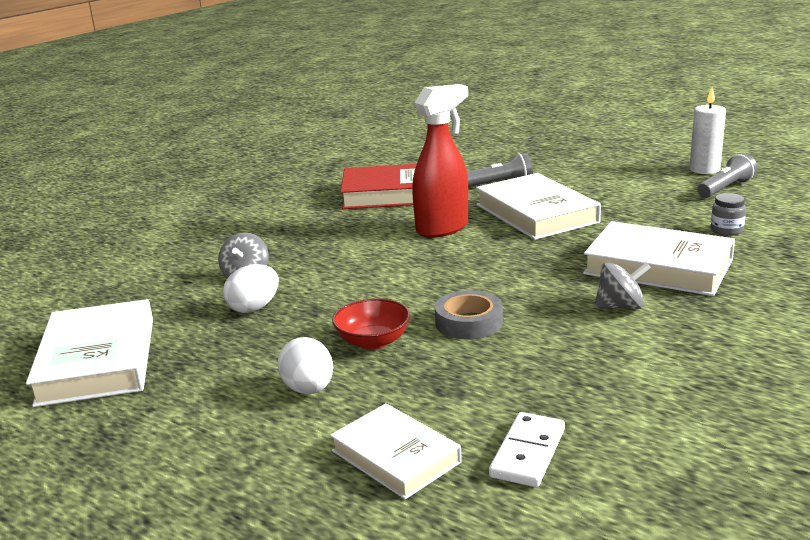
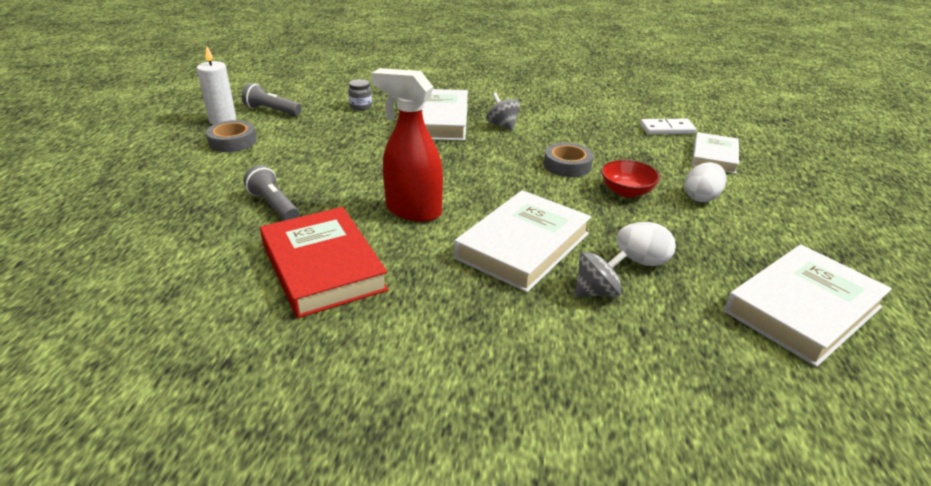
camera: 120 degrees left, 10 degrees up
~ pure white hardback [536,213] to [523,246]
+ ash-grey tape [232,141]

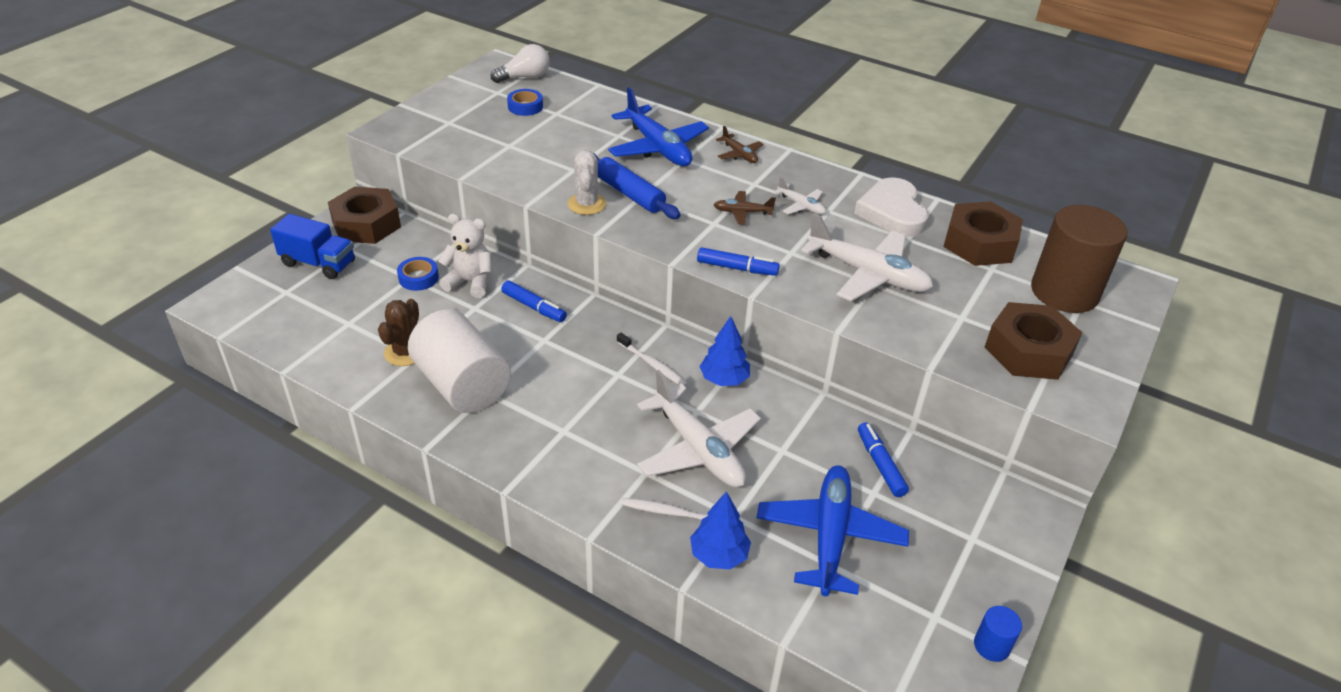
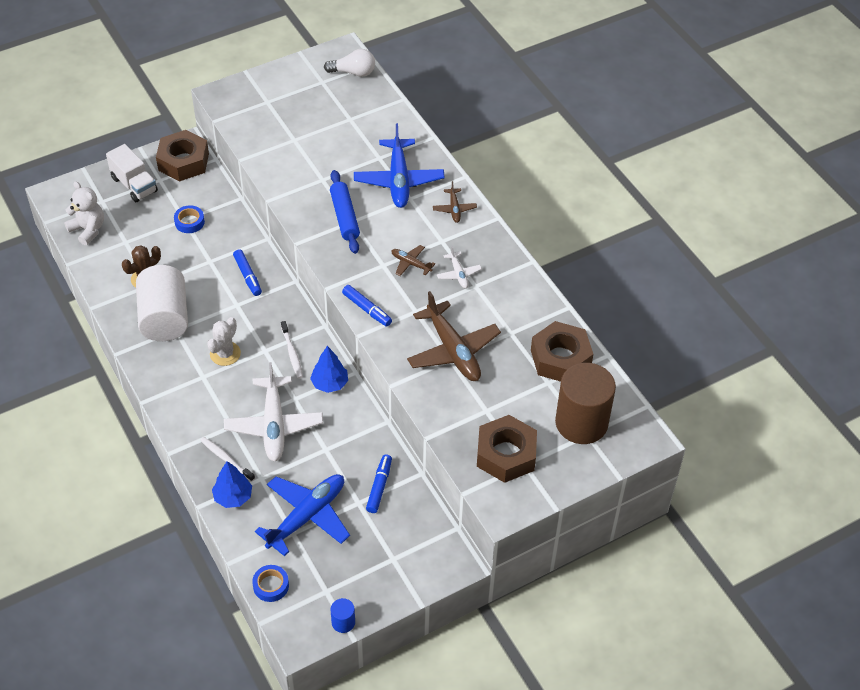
camera: 30 degrees right, 10 degrees up
~ blue tape [525,107] to [271,585]
~ pure white saguaro cactus [586,204] to [225,354]
- pure white heart [892,212]
~ pure white toy plane [868,274] to brown toy plane [453,350]
~ blue toy truck [318,263] to pure white toy truck [134,185]
~ pure white teddy bear [470,282] to [88,230]

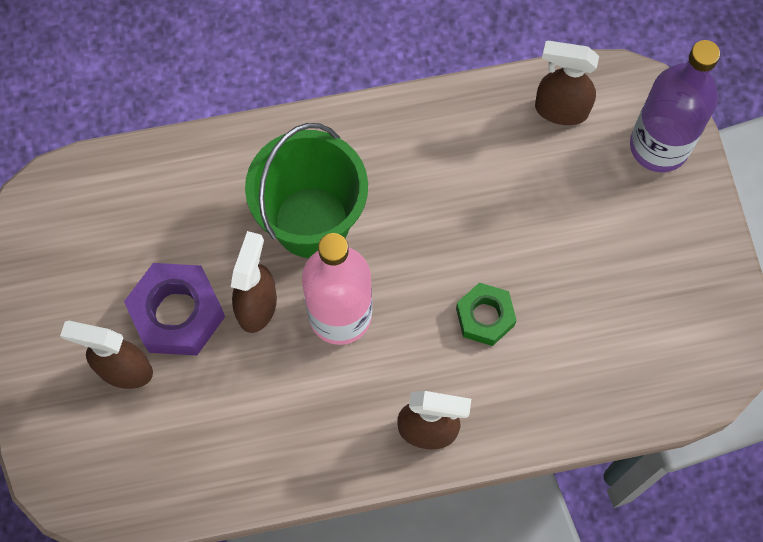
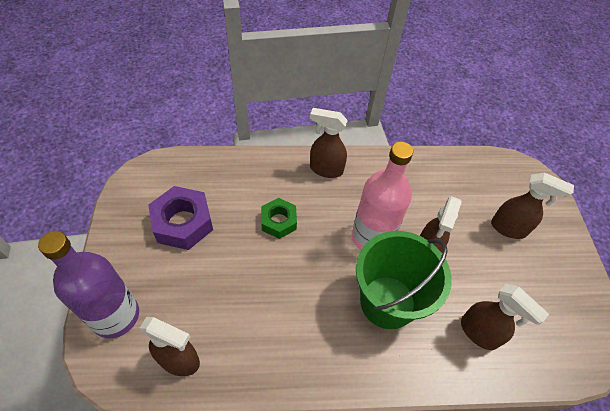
camera: 175 degrees left, 15 degrees down
~ violet hex nut [177,314] to [183,223]
+ brown sprayer [479,333]

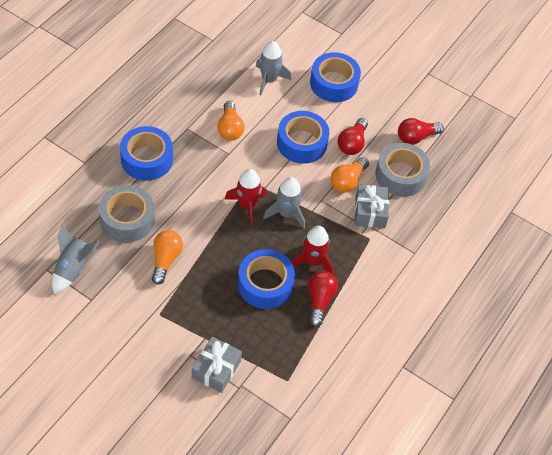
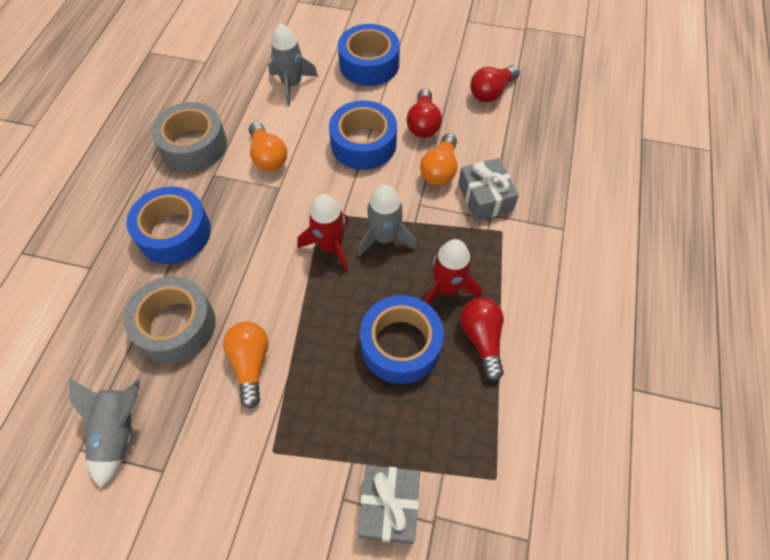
camera: 15 degrees left, 5 degrees up
~ ash-grey tape [400,175] to [194,145]

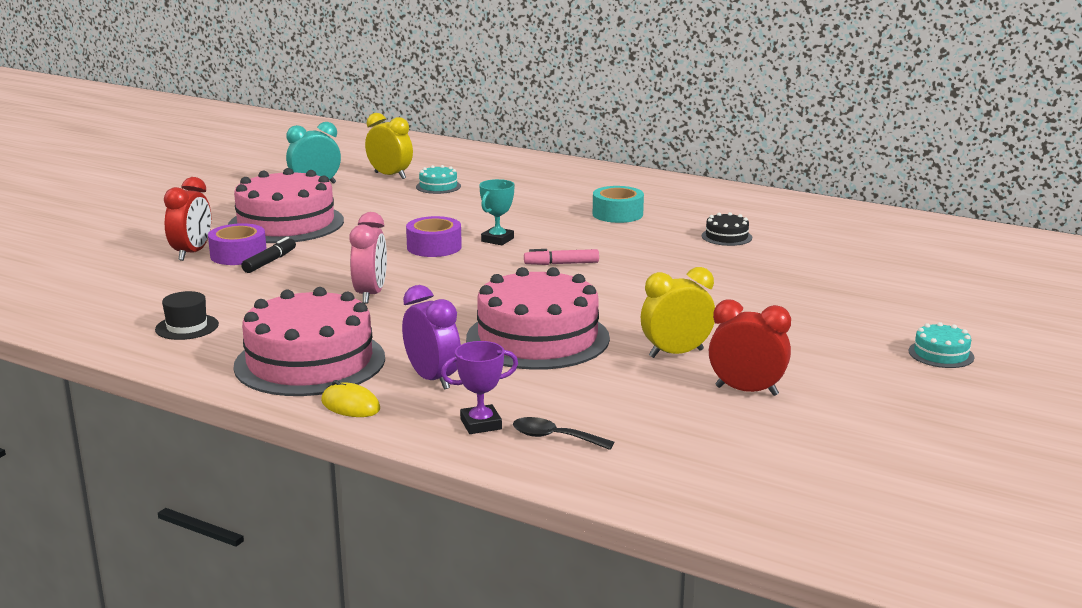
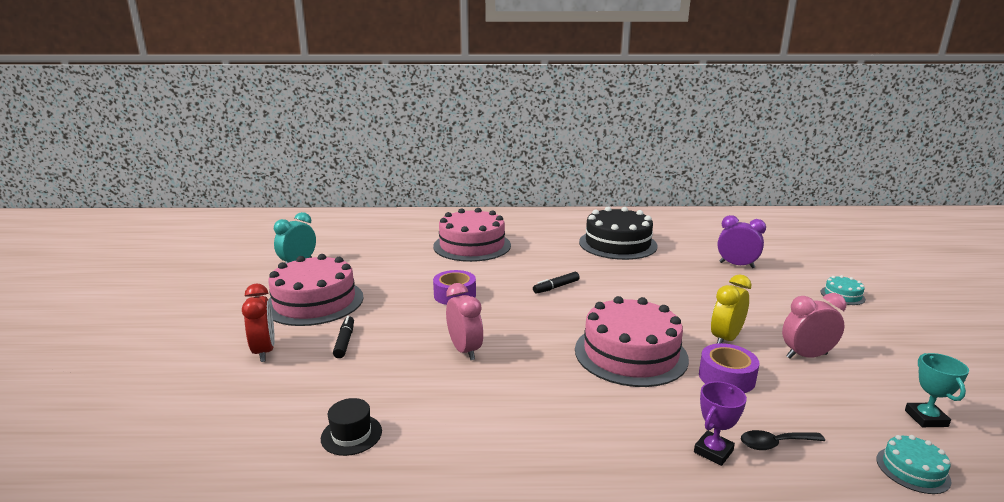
camera: 30 degrees left, 0 degrees up
- bright yellow clock [390,176]
~ aqua gateau [438,186] to [912,470]
~ aqua award cup [497,240] to [926,418]
- aqua tape [617,214]
~ ebony gateau [726,237] = [617,244] x2.33
~ violet tape [238,255] to [726,377]
~ rosy felt pen [561,264] to ebony felt pen [556,287]
~ violet clock [432,379] to [736,265]
~ rosy gateau [310,362] to [472,245]
~ red clock [746,391] to rosy clock [806,356]
- bright yellow computer mouse [350,405]

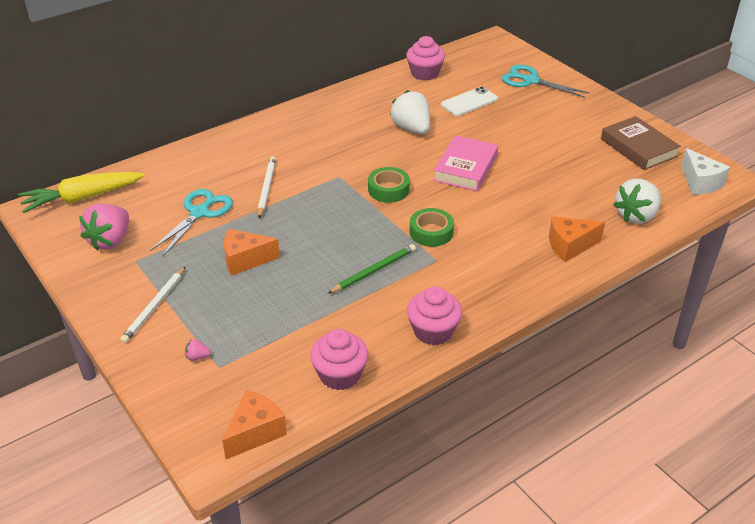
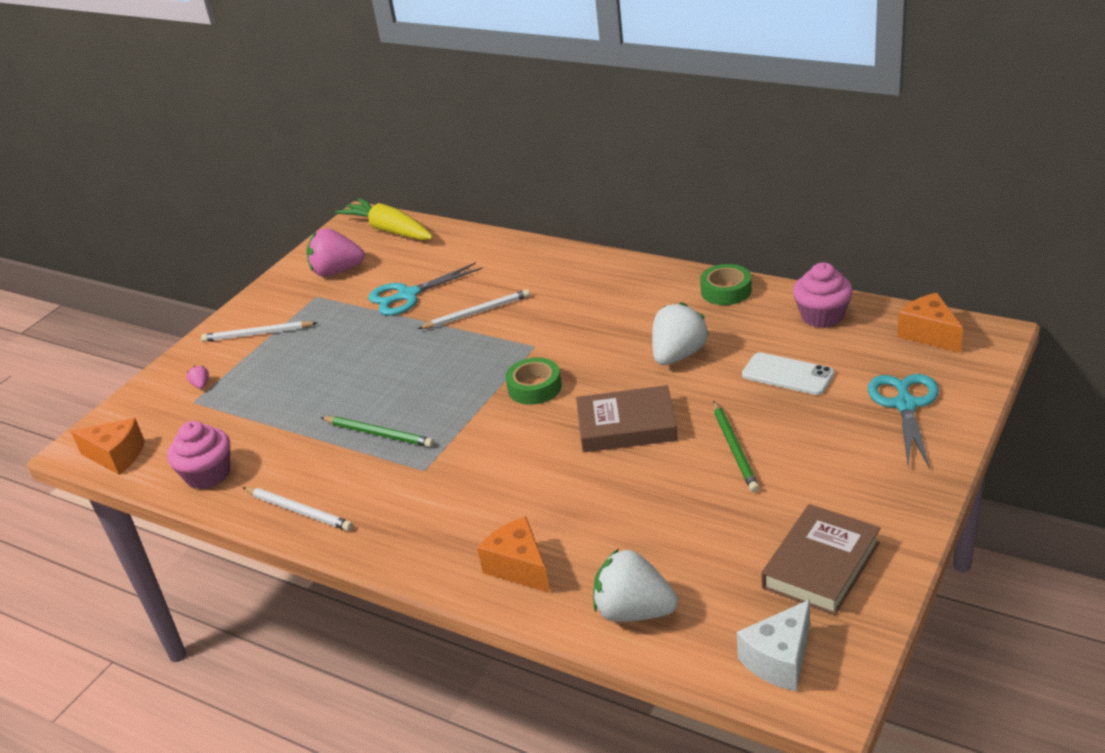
camera: 70 degrees right, 5 degrees down
~ rosy hardback [465,168] to brown hardback [626,426]
~ aqua shears [199,213] = [408,295] 150 degrees clockwise
~ green tape [431,232] to [726,291]
~ bright orange cheese [245,260] to [929,334]
~ rosy fairy cake [433,331] to pure white wooden pencil [299,511]
+ green wooden pencil [735,449]

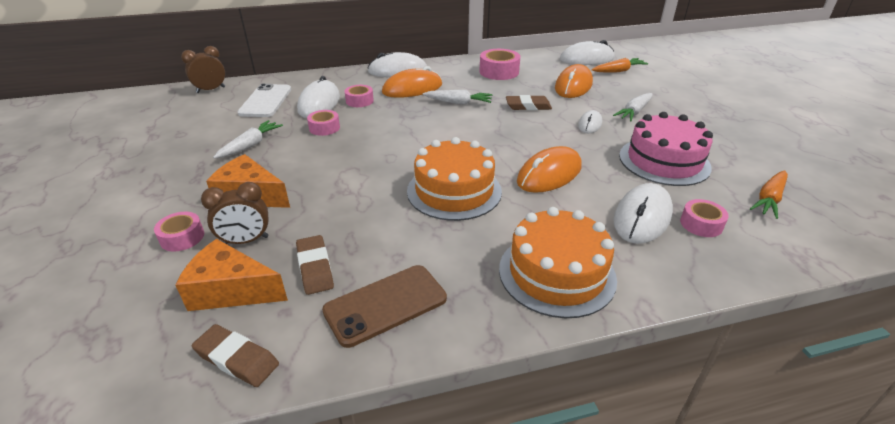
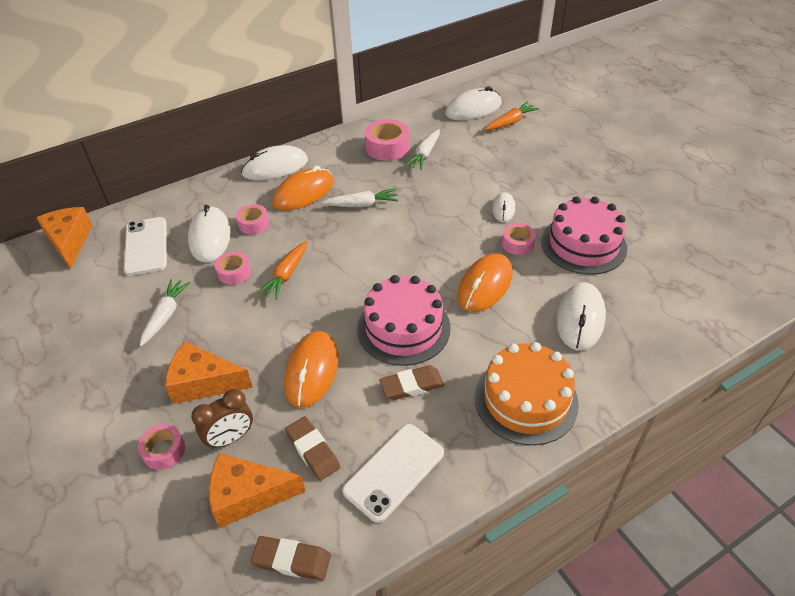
camera: 15 degrees left, 10 degrees up
~ brown clock [211,90] to bright orange cheese [69,241]
~ bright orange computer mouse [573,86] to [312,371]
~ pure white toy carrot [634,112] to [424,155]
~ brown gum eraser [528,106] to [412,385]
~ bright orange gateau [454,191] to rosy gateau [403,328]
~ bright orange toy carrot [769,199] to [286,275]
~ rosy tape [701,224] to [517,244]
~ brown phone [385,305] to pure white phone [394,472]

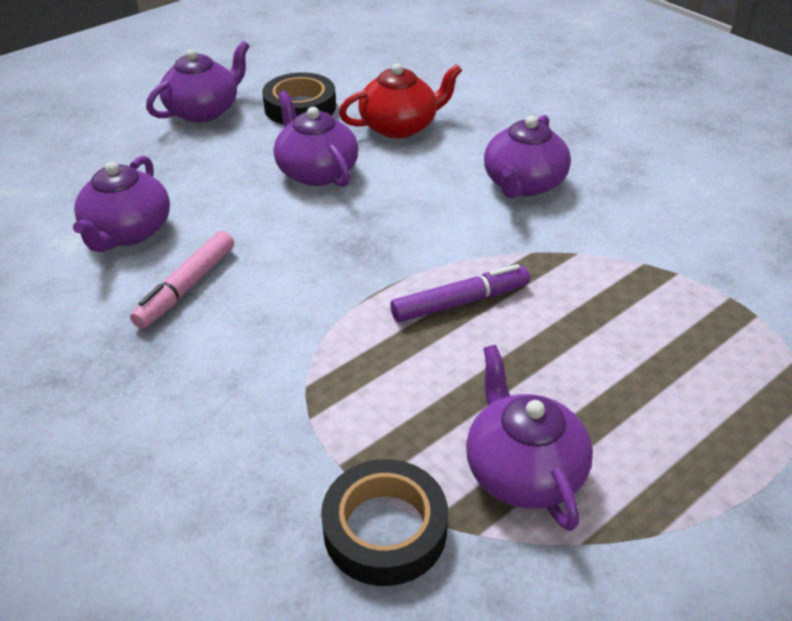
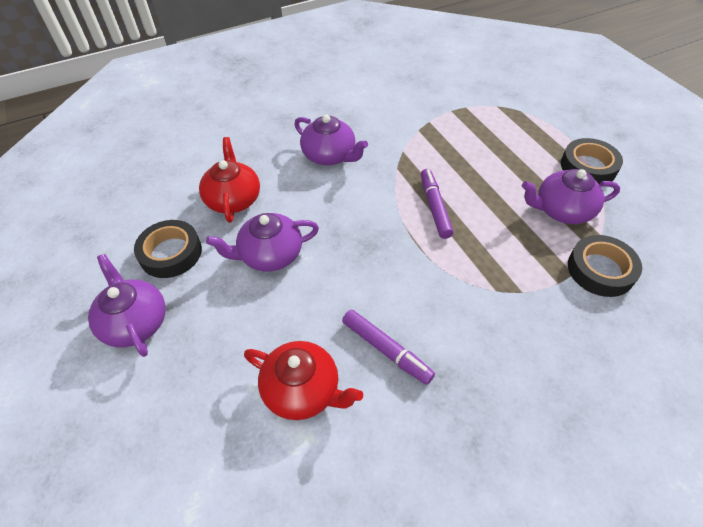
camera: 75 degrees left, 10 degrees up
~ violet tea pot [128,232] to red tea pot [303,390]
~ rosy felt pen [186,287] to violet felt pen [386,350]
+ ebony tape [588,167]

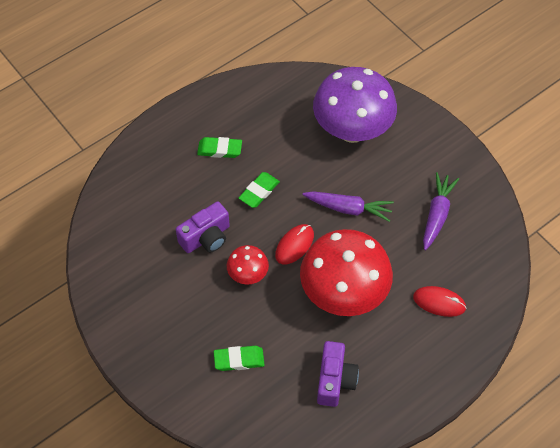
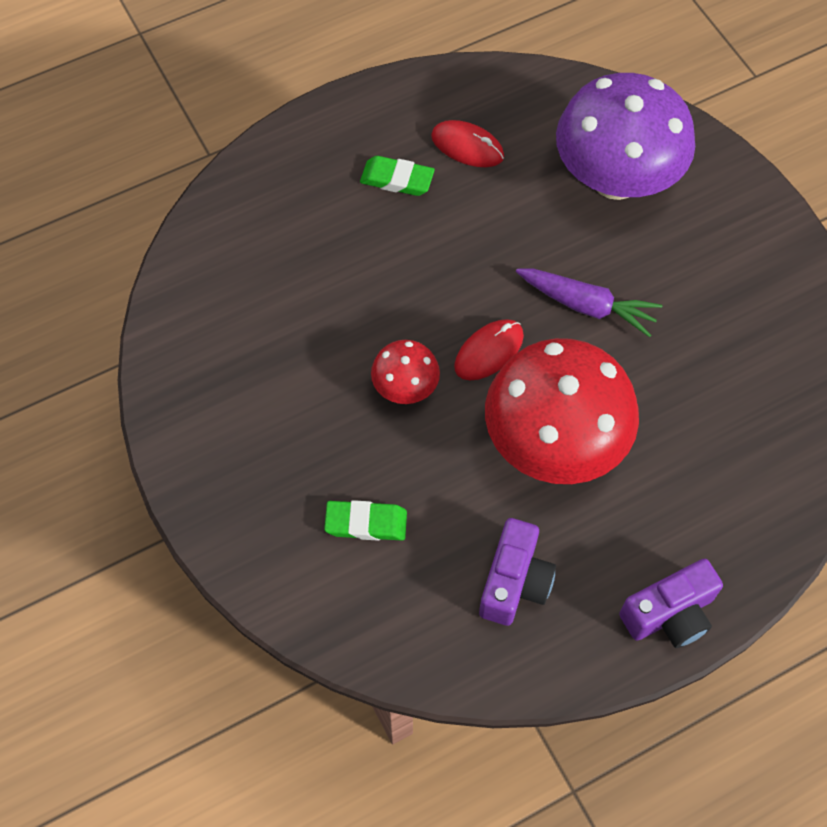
camera: 10 degrees right, 5 degrees up
- green gum eraser [259,192]
- violet toy carrot [437,214]
~ violet photo camera [206,237] to [670,614]
~ red computer mouse [439,302] to [467,146]

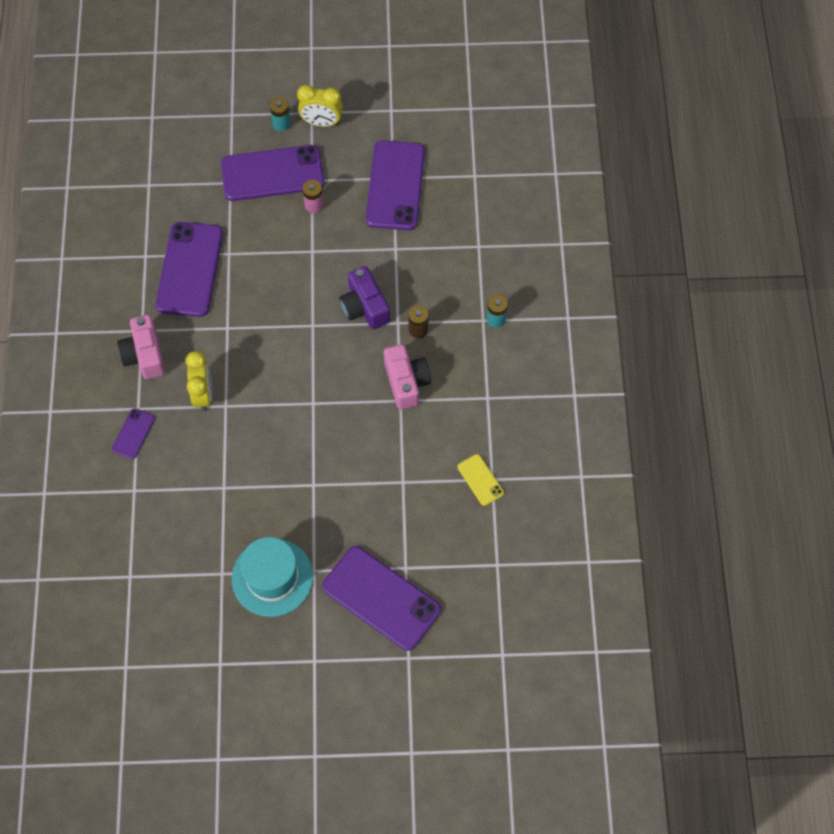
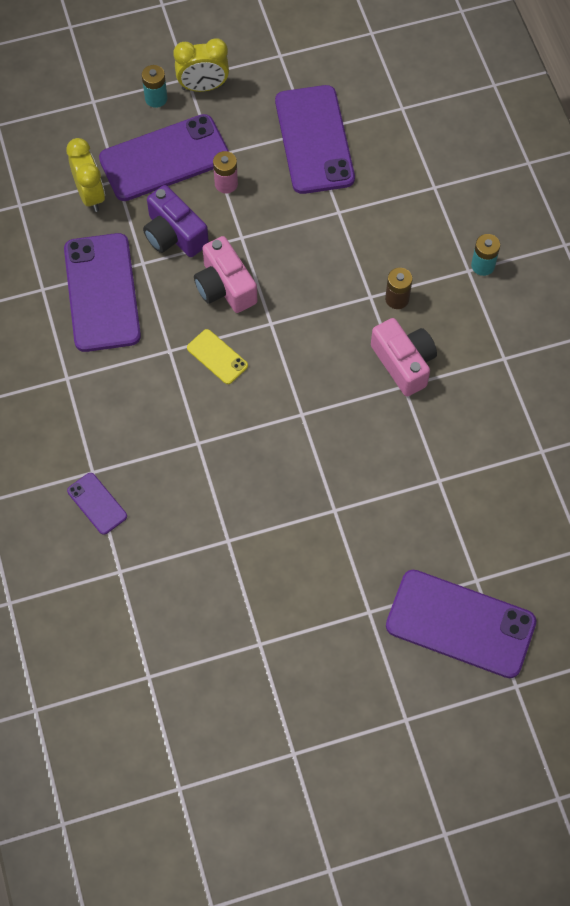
camera: 15 degrees left, 0 degrees up
~ violet photo camera [364,307] to [174,234]
~ rosy photo camera [145,355] to [225,287]
~ bright yellow clock [203,394] to [90,195]
~ violet phone [133,434] = [97,503] 45 degrees counterclockwise
~ bright yellow phone [480,480] to [217,357]
- aqua top hat [272,577]

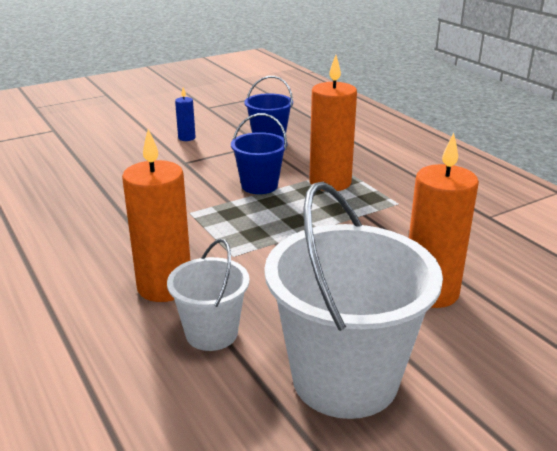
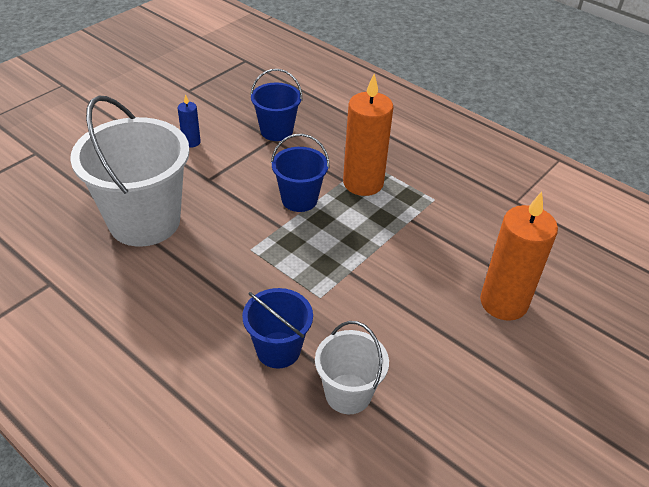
camera: 20 degrees left, 15 degrees up
~ bright orange wax candle [164,287] to blue sand bucket [278,350]
~ pure white sand bucket [345,379] to [144,221]

